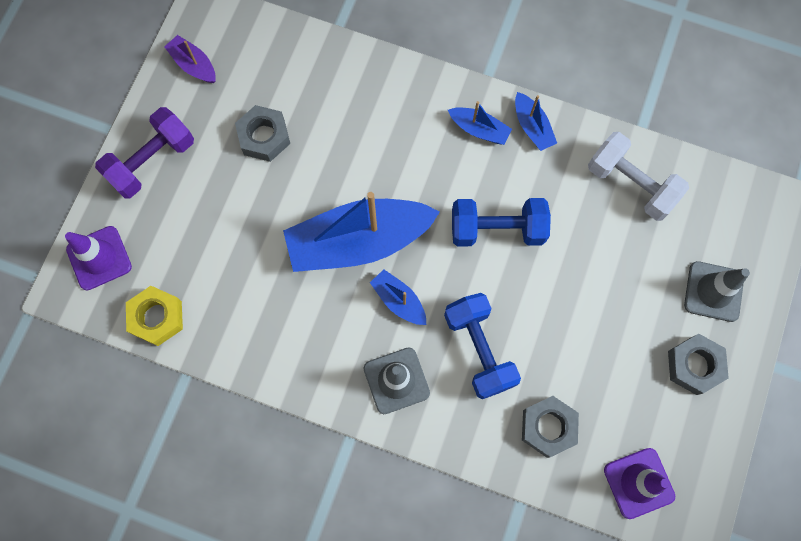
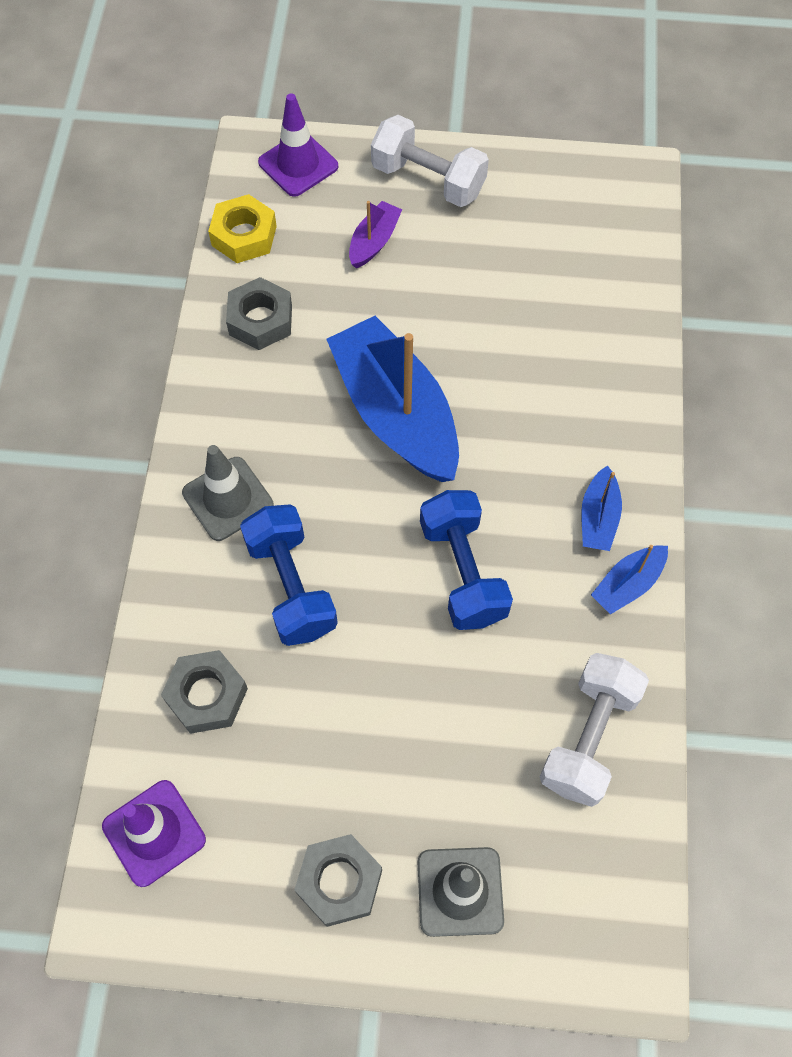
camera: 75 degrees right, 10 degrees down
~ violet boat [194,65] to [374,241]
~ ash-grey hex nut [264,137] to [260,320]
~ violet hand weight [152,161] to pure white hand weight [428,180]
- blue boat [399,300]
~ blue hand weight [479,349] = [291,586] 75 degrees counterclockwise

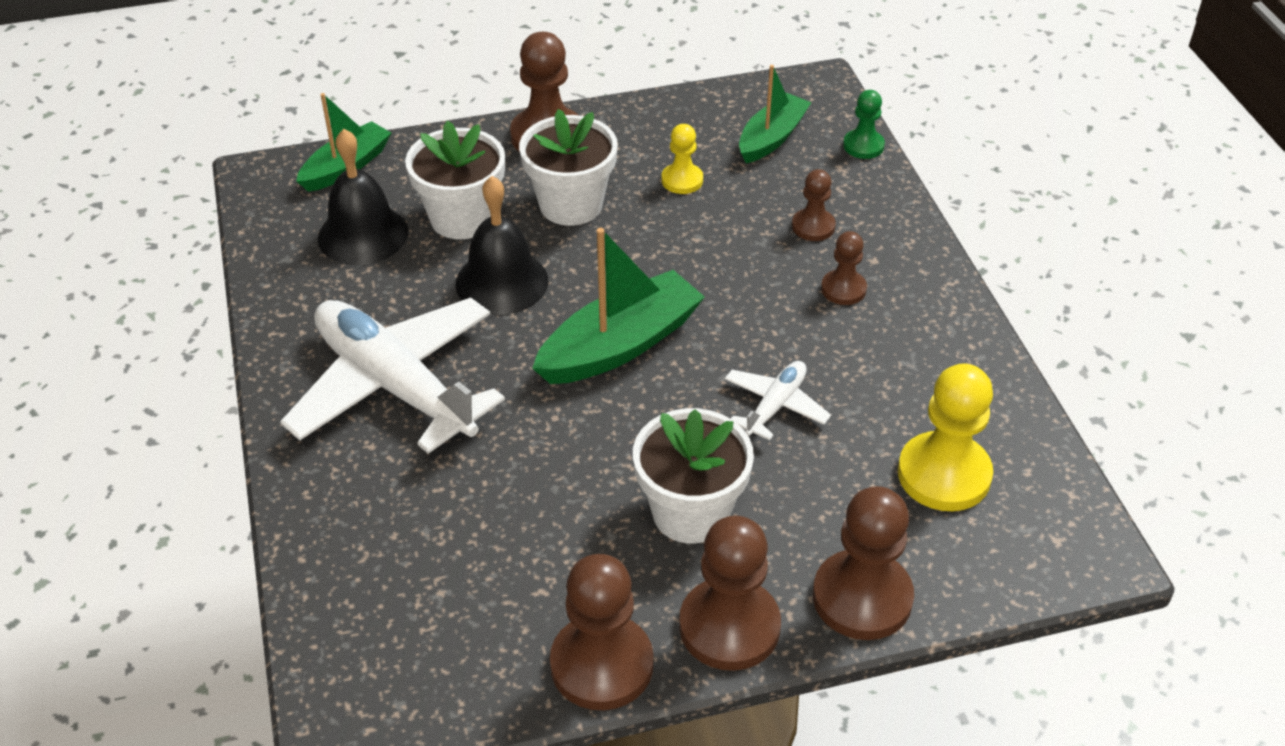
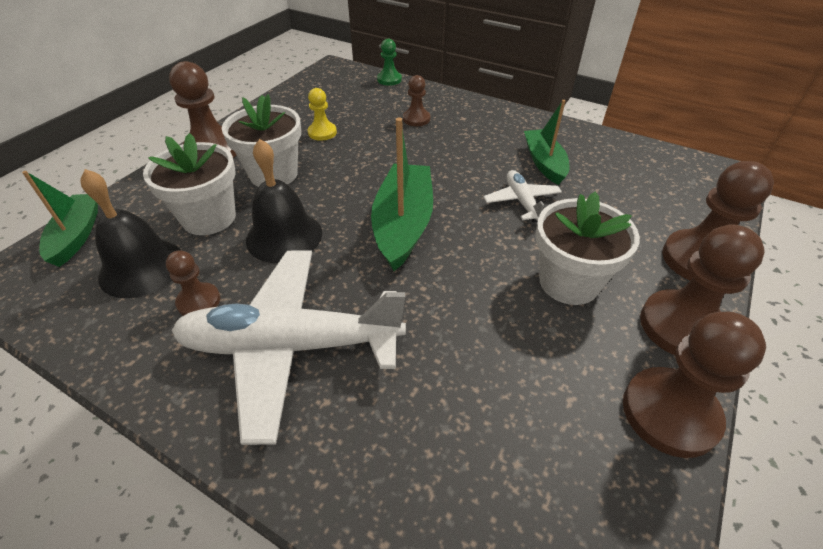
camera: 45 degrees left, 0 degrees up
~ green boat [772,138] to [544,163]
~ brown pawn [843,289] to [199,301]
- bright yellow pawn [944,474]

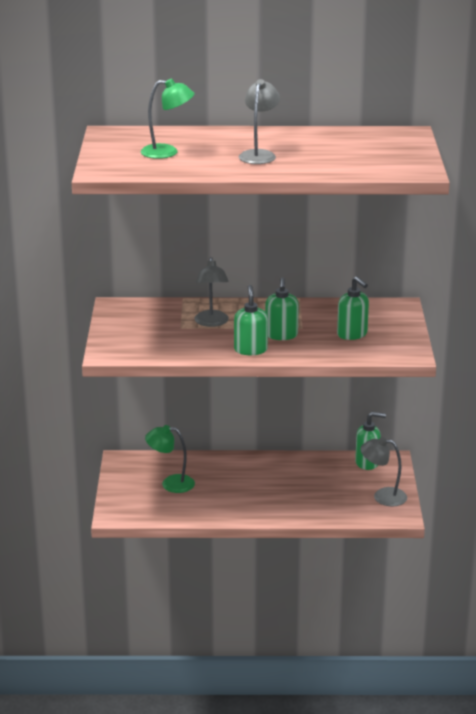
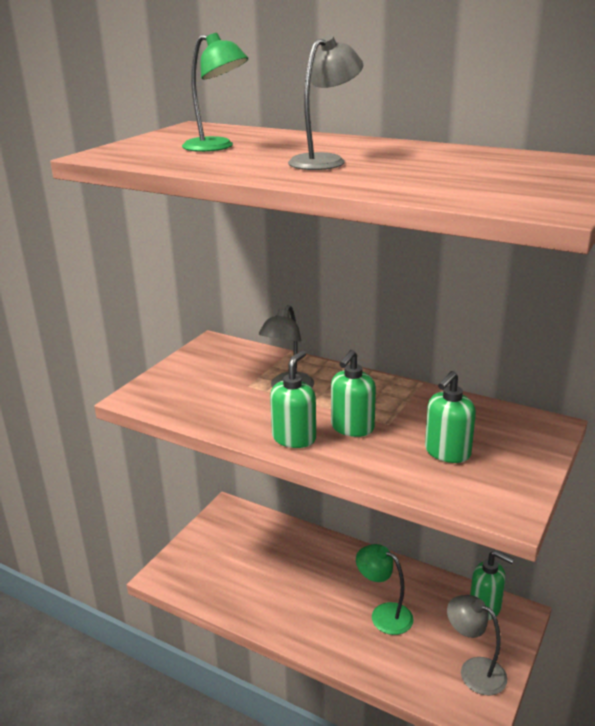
camera: 30 degrees right, 0 degrees up
~ green pump bottle [352,334] = [447,452] 45 degrees clockwise
~ green desk lamp [171,483] to [384,614]

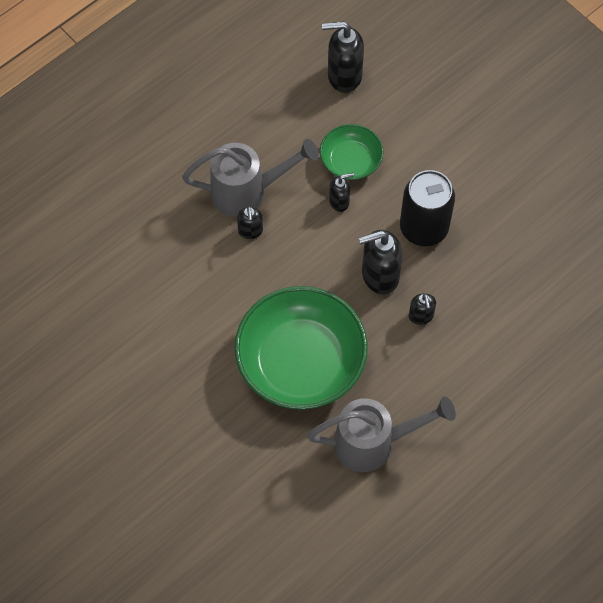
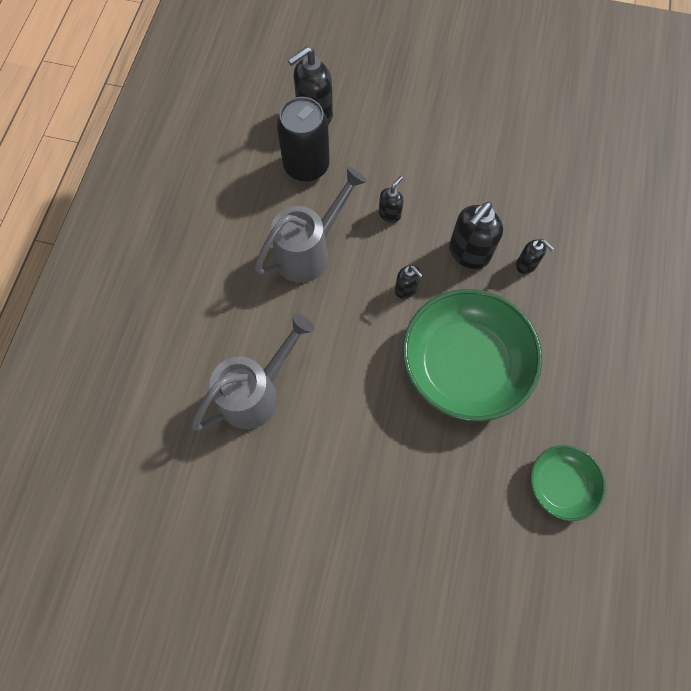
camera: 35 degrees left, 5 degrees up
~ green deep dish [350,161] to [560,485]
~ ebony tin [423,228] to [306,166]
~ ebony pump bottle [250,231] to [406,289]
~ ash-grey watering can [373,443] to [256,393]

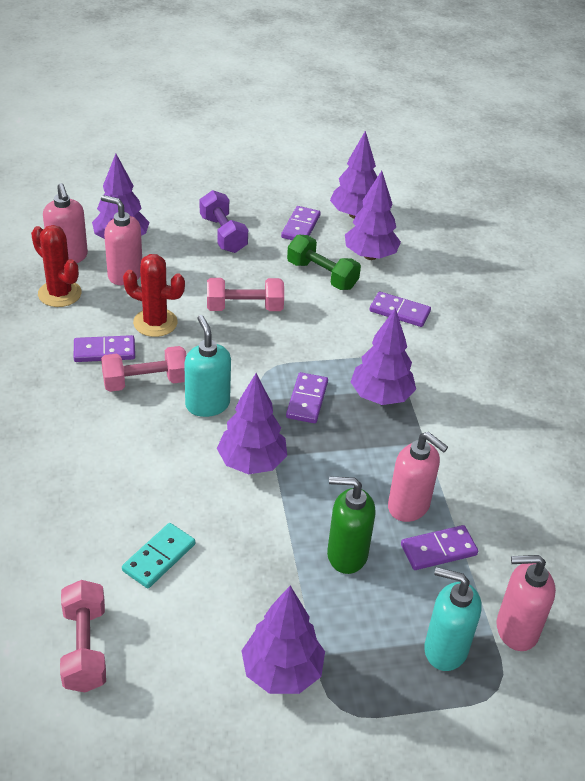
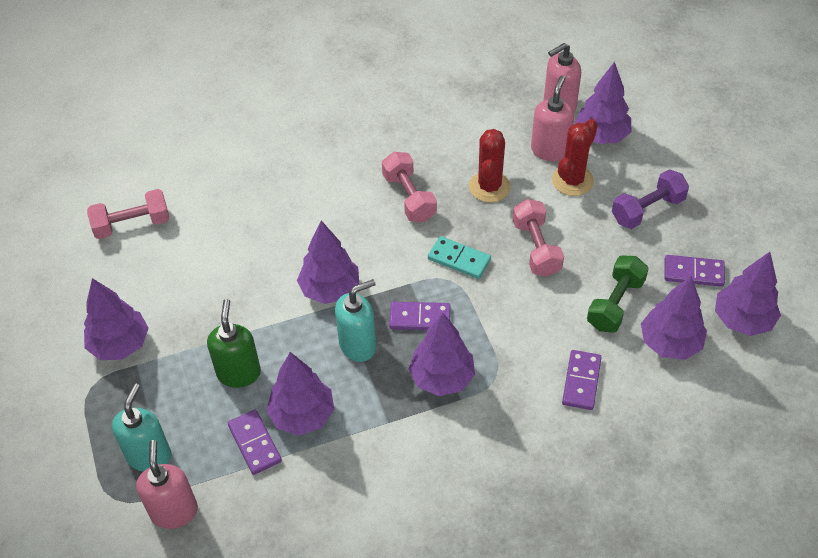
camera: 85 degrees right, 10 degrees up
~ red saguaro cactus [59,294] to [572,180]
~ aqua pump bottle [207,404] to [358,345]
- violet domino [104,351]
~ rosy pump bottle [409,506] to violet tree [302,415]
~ aqua domino [159,557] to [459,259]

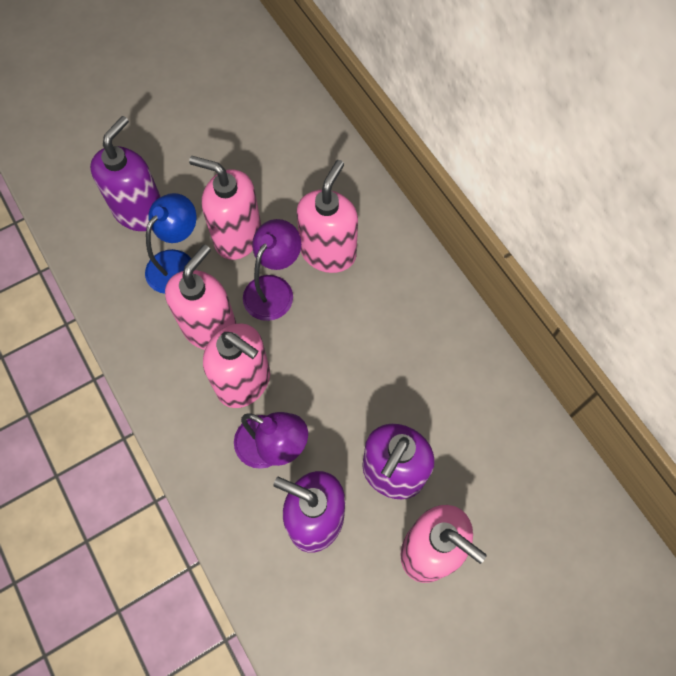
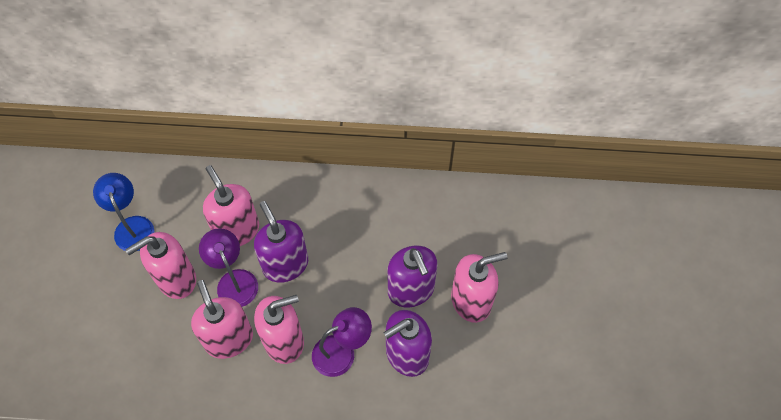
camera: 55 degrees left, 5 degrees down
~ violet pump bottle [140,212] to [285,264]
~ blue desk lamp [177,263] to [132,226]

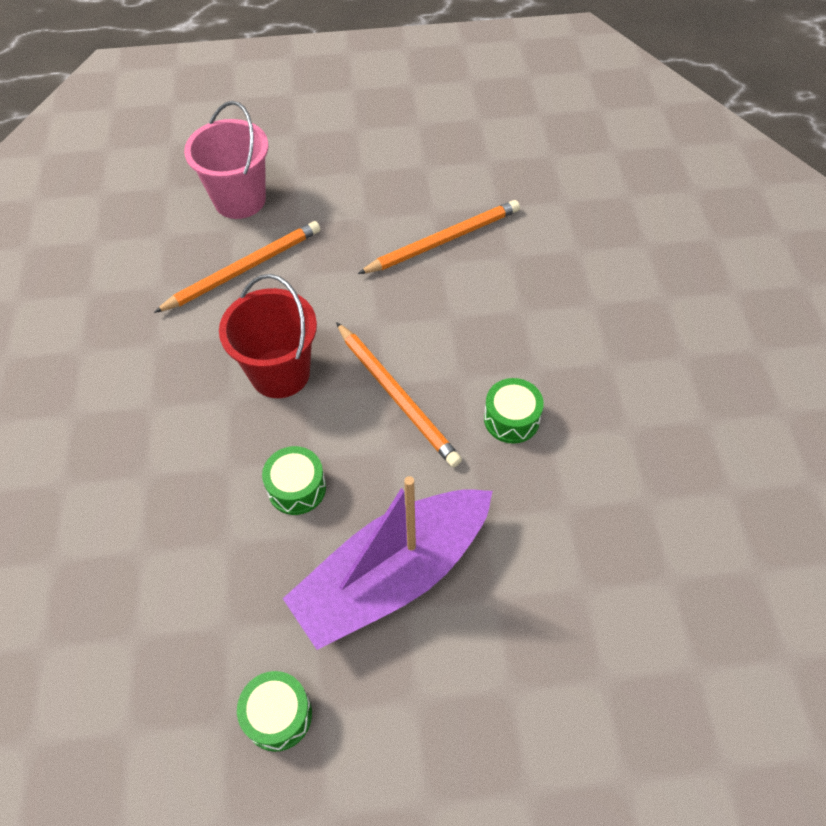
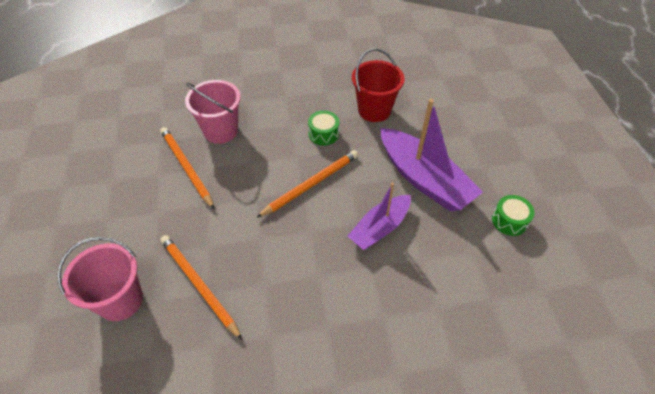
camera: 95 degrees left, 5 degrees down
~ red sand bucket [280,373] to [374,110]
~ green toy drum [297,488] to violet boat [380,228]
+ rosy sand bucket [221,131]

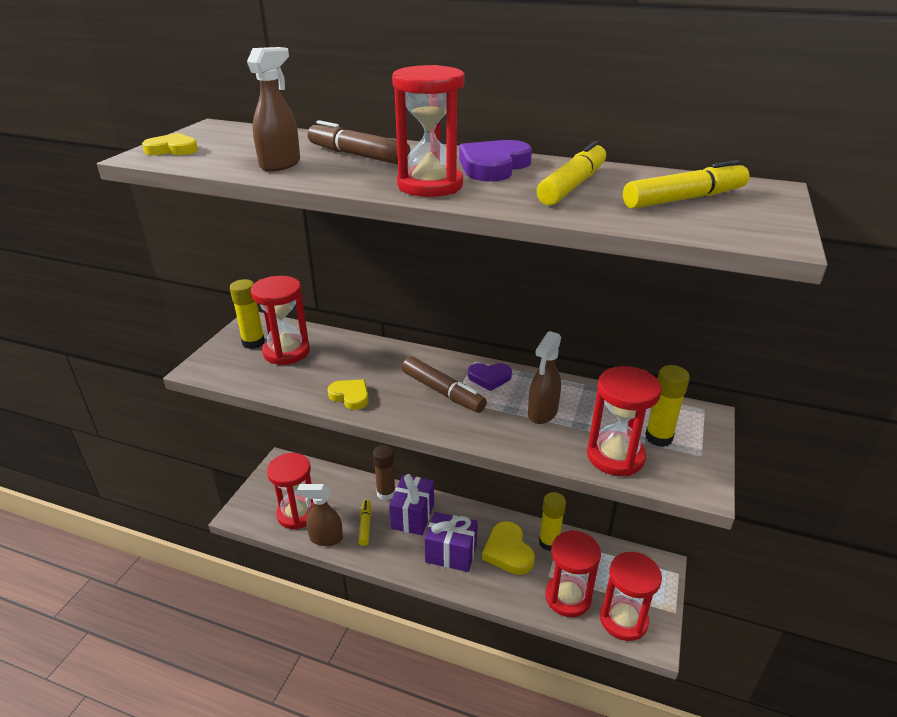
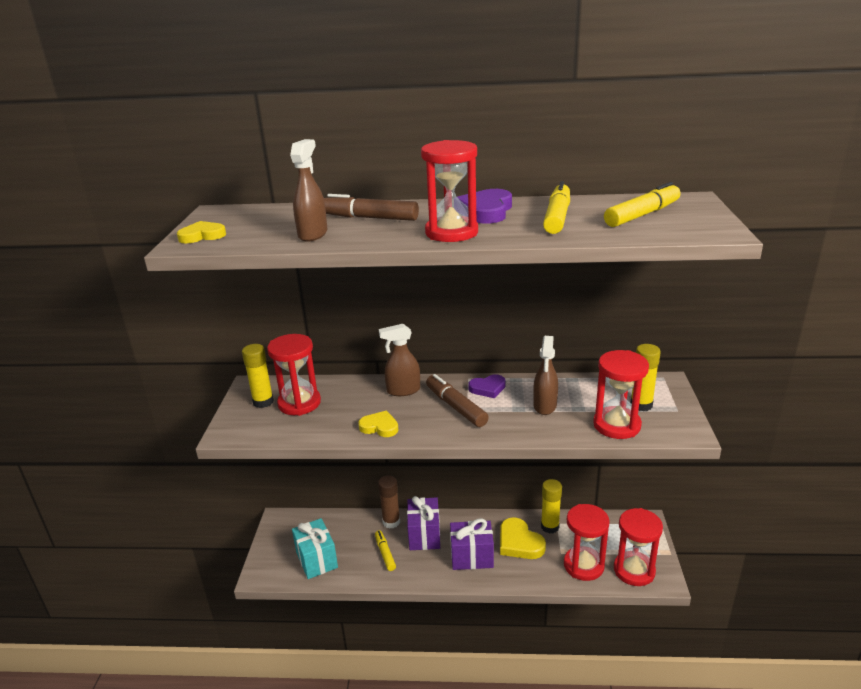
camera: 15 degrees left, 5 degrees down
~ brown felt pen [442,392] = [456,407] 150 degrees counterclockwise
~ red hourglass [297,514] to aqua wrapped gift [317,560]
~ brown sprayer [325,538] to [403,390]

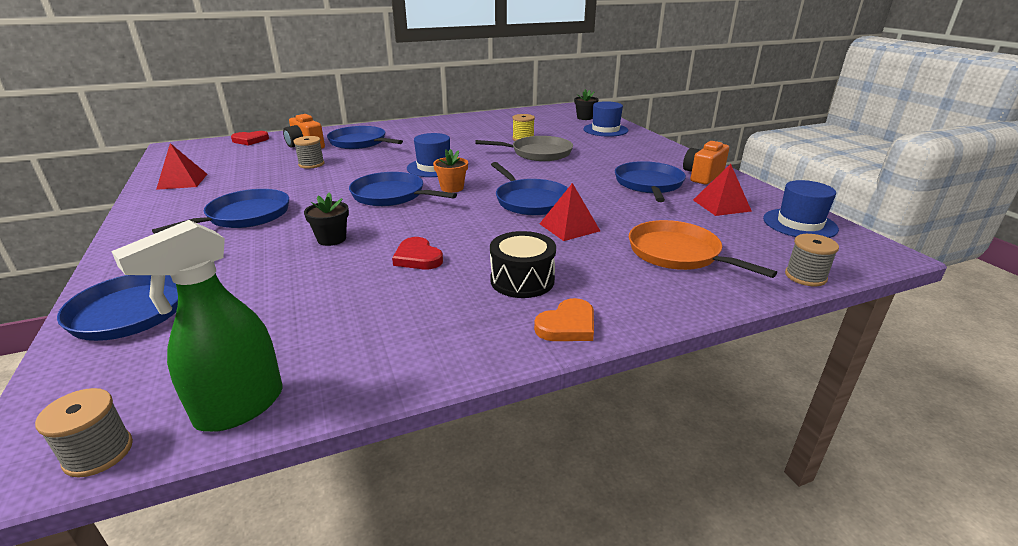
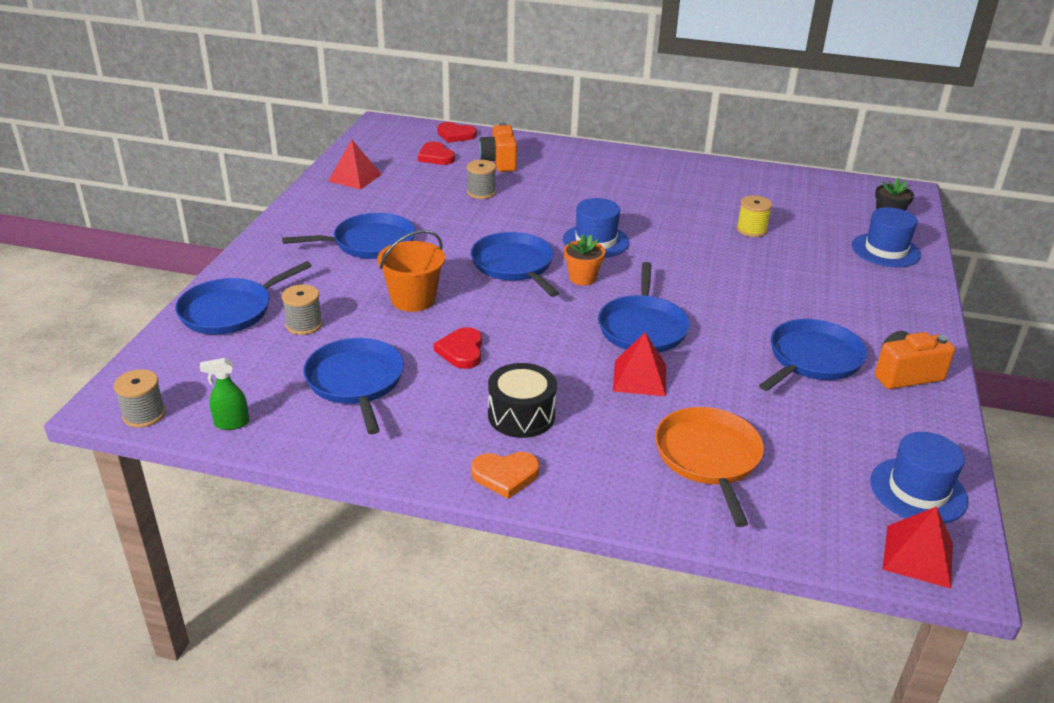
camera: 35 degrees right, 5 degrees up
~ blue skillet [360,142] to [356,382]
- ash-grey skillet [538,153]
~ red solid pyramid [721,205] to [918,556]
~ ebony flower pot [331,239] to bright orange sand bucket [413,299]
~ green sprayer [239,407] = [231,423] x0.51
~ ash-grey reel of thread [805,276] to [304,325]
+ red heart [435,157]

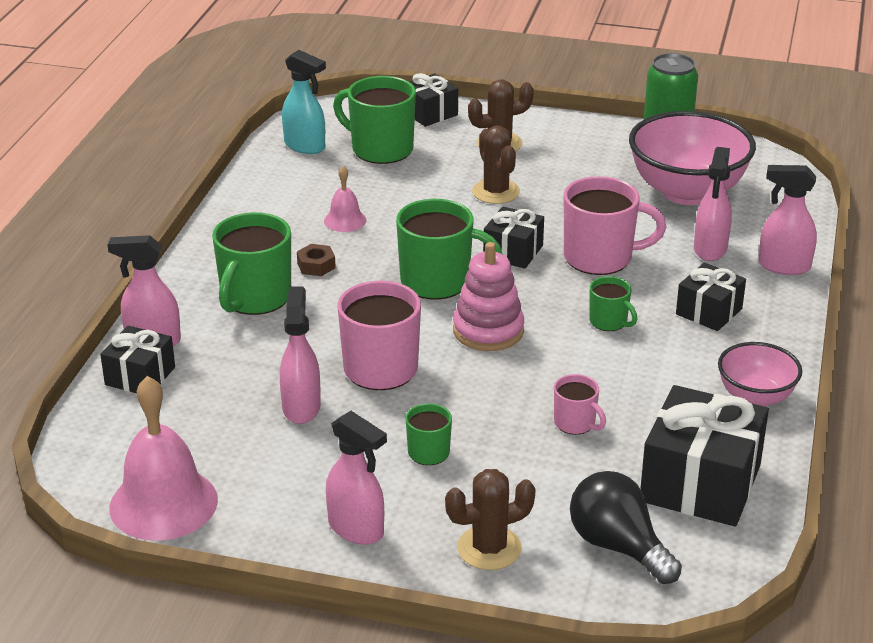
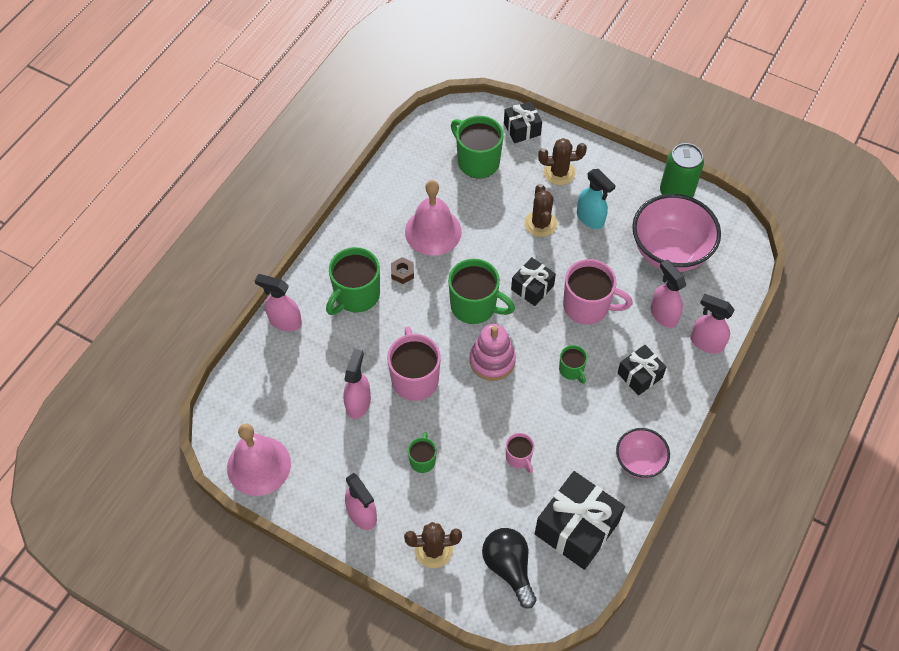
camera: 15 degrees right, 25 degrees up
~ aqua sprayer [305,146] to [590,218]
~ rosy sprayer [710,249] = [663,314] 120 degrees clockwise
~ rosy bell [345,220] = [433,231] x2.00
- ebony wrapped gift [140,376]

